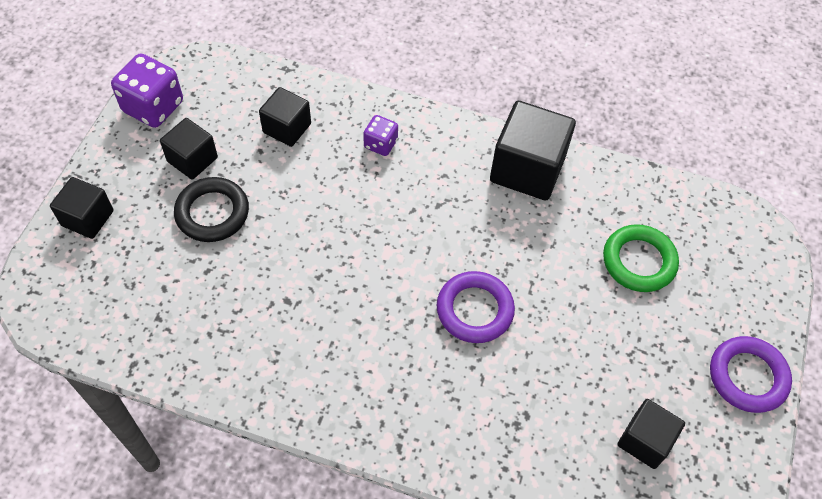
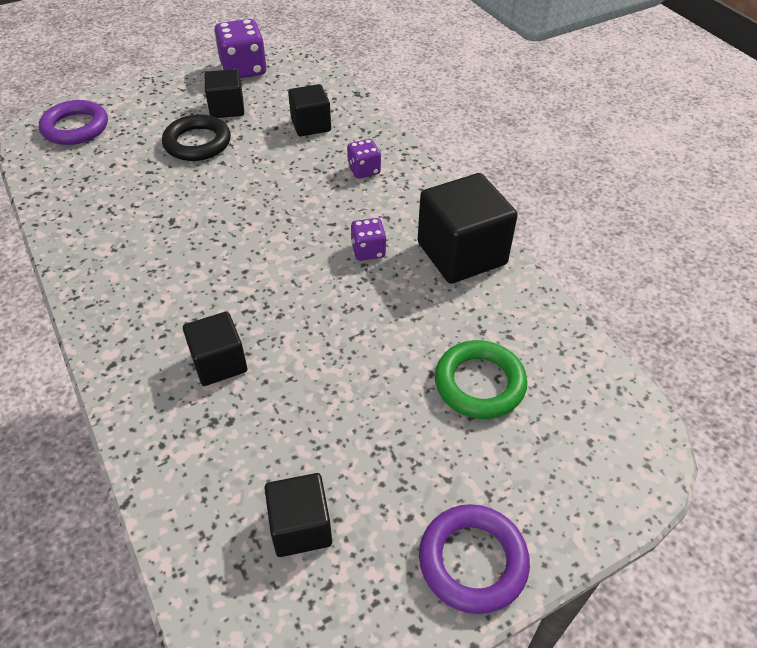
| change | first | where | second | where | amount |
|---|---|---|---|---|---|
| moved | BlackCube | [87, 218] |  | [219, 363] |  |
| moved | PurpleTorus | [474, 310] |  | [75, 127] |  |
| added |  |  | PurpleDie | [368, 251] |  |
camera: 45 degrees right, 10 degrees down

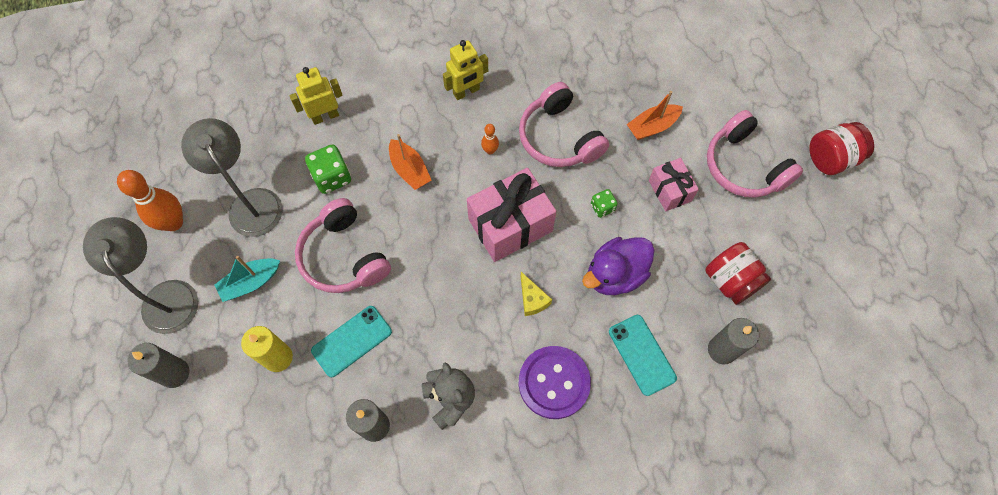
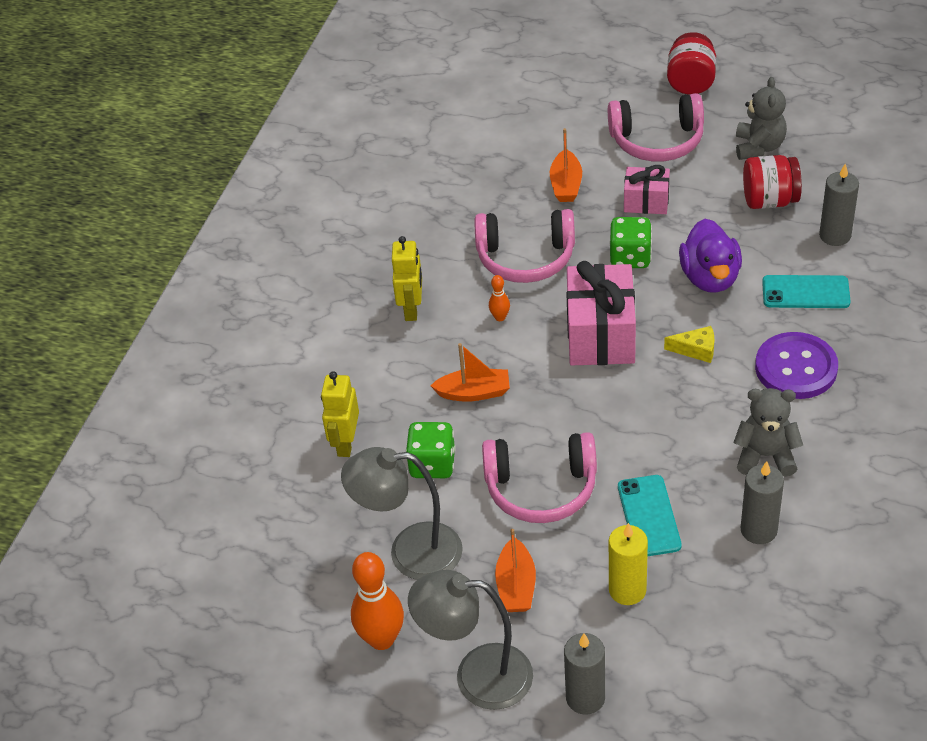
| change | first | where | second | where | amount |
|---|---|---|---|---|---|
| resized | EmeraldDie | [602, 208] |  | [630, 257] | x1.71 |
| recoloured | AquaSailboat | [251, 282] | BrightOrangeSailboat | [516, 586] |  |
| added |  |  | AshGreyStuffedBear | [759, 147] |  |
camera: 55 degrees left, 20 degrees down

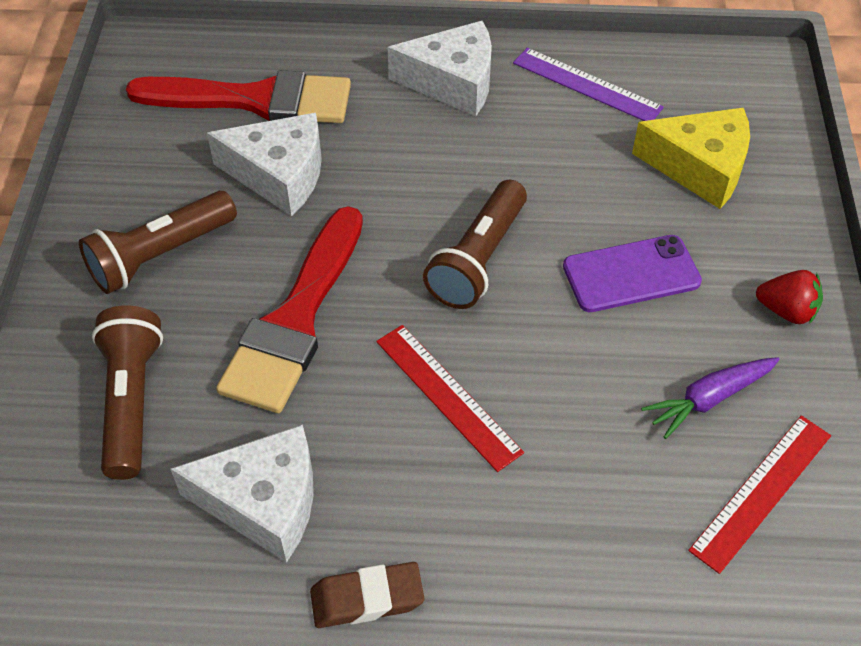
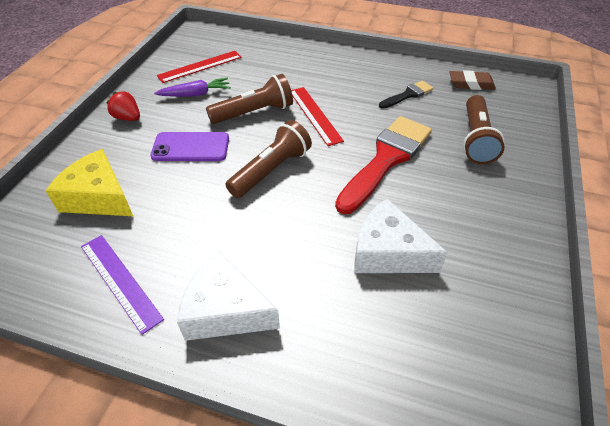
| change | first | where | second | where | amount |
|---|---|---|---|---|---|
| removed | ScarletPaintbrush | [255, 100] |  |  |  |
| moved | BrownPocketTorch | [161, 255] |  | [254, 113] |  |
| replaced | WhiteCheese | [264, 502] | BlackPaintbrush | [408, 95] |  |
| moved | BrownGumEraser | [367, 598] |  | [471, 84] |  |
camera: 165 degrees left, 5 degrees down

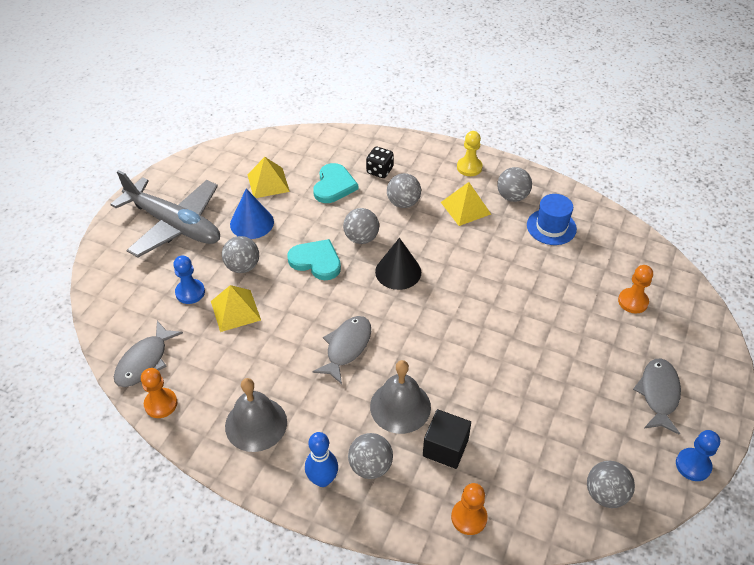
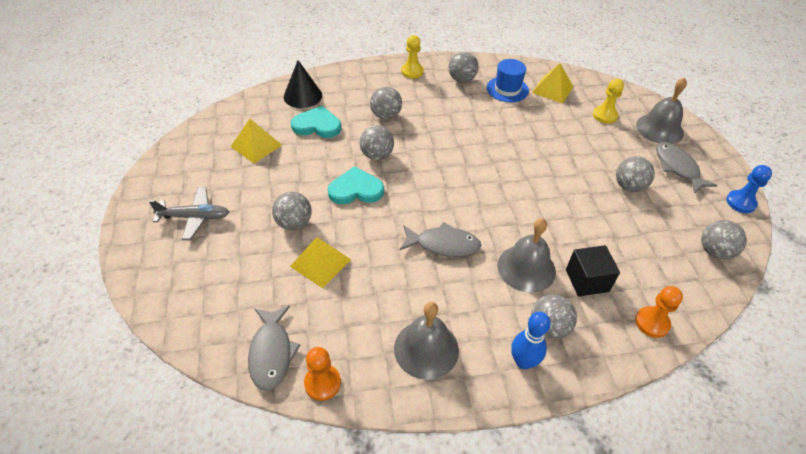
| change | first | where | second | where | amount |
|---|---|---|---|---|---|
| removed | BlackDie | [379, 171] |  |  |  |
| turned | AquaHeart | [334, 185] |  | [317, 125] | 60 degrees counterclockwise |
| resized | AshGreyAeroplane | [174, 225] |  | [195, 217] | x0.55 |
| moved | BrightYellowPyramid | [465, 208] |  | [552, 89] |  |
| removed | BlueCone | [252, 223] |  |  |  |
| moved | BlackCone | [398, 272] |  | [303, 96] |  |
| removed | BlueGamePawn | [190, 292] |  |  |  |
| recoloured | BrightOrangeGamePawn | [633, 301] | BrightYellowGamePawn | [604, 115] |  |
| turned | AshGreyToyFish | [346, 347] |  | [443, 245] | 105 degrees clockwise |
| added |  |  | AshGreyBell | [659, 129] |  |
| added |  |  | AshGreyPlayBall | [629, 186] |  |
camera: 35 degrees left, 0 degrees up

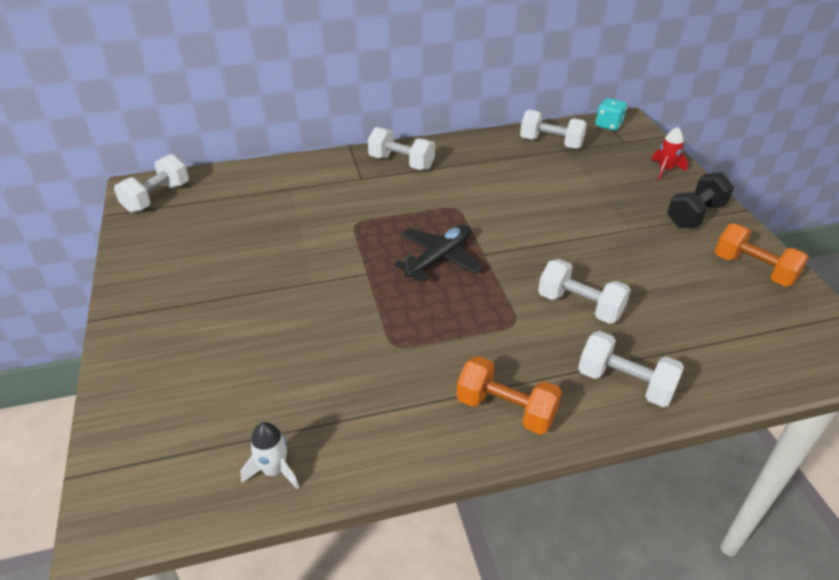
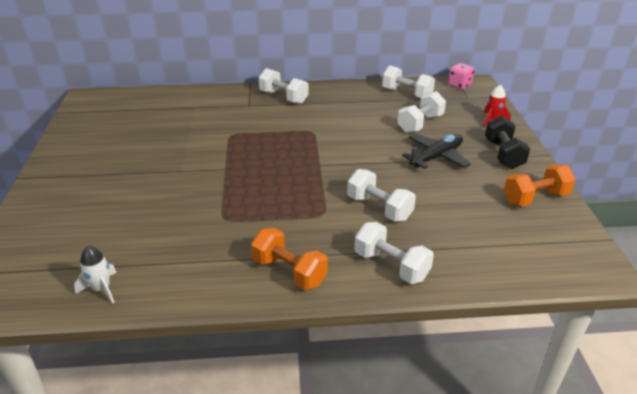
| change | first | where | second | where | amount |
|---|---|---|---|---|---|
| recoloured | AquaDie | [608, 125] | RosePinkDie | [459, 85] |  |
| moved | WhiteFreeWeight | [157, 197] |  | [420, 124] |  |
| turned | BlackFreeWeight | [695, 215] |  | [503, 154] | 60 degrees counterclockwise |
| turned | BrightOrangeFreeWeight | [753, 269] |  | [535, 198] | 75 degrees counterclockwise |
| moved | BlackAeroplane | [439, 259] |  | [436, 157] |  |
camera: 10 degrees right, 5 degrees down

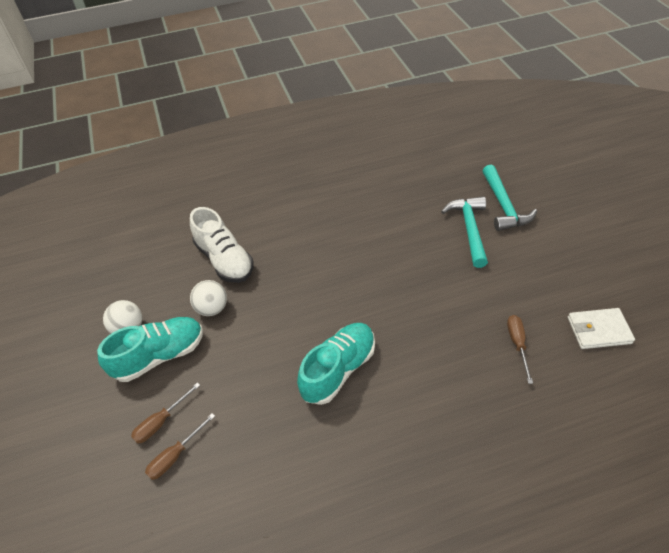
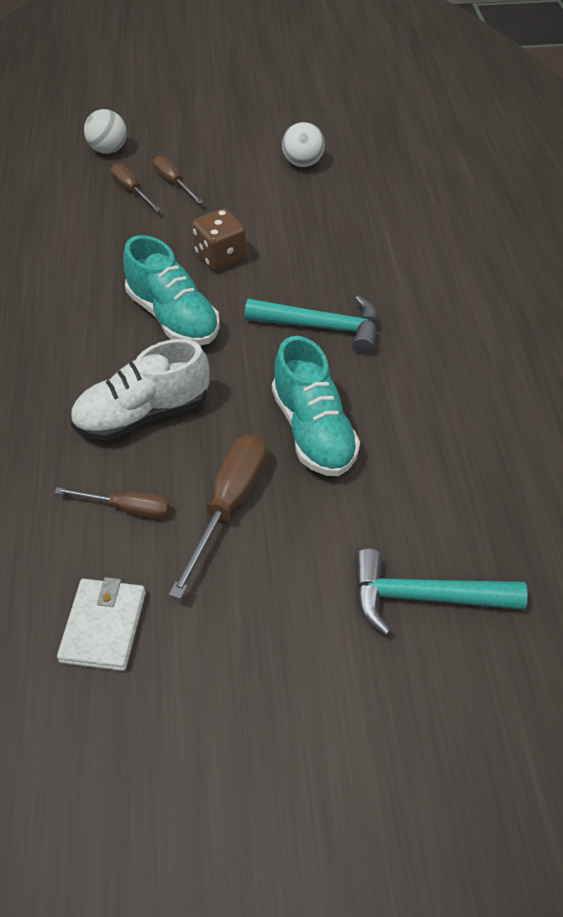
| change | first | where | second | where | amount |
|---|---|---|---|---|---|
| moved | AquaHammer | [469, 229] |  | [322, 327] |  |
| moved | WhiteShoe | [224, 260] |  | [143, 415] |  |
| moved | WhitePlayBall | [212, 308] |  | [108, 150] |  |
| moved | AquaShoe | [159, 355] |  | [313, 431] |  |
| added |  |  | BrownDie | [220, 256] |  |
| added |  |  | BrownFlatScrewdriver | [229, 506] |  |
camera: 100 degrees right, 0 degrees up

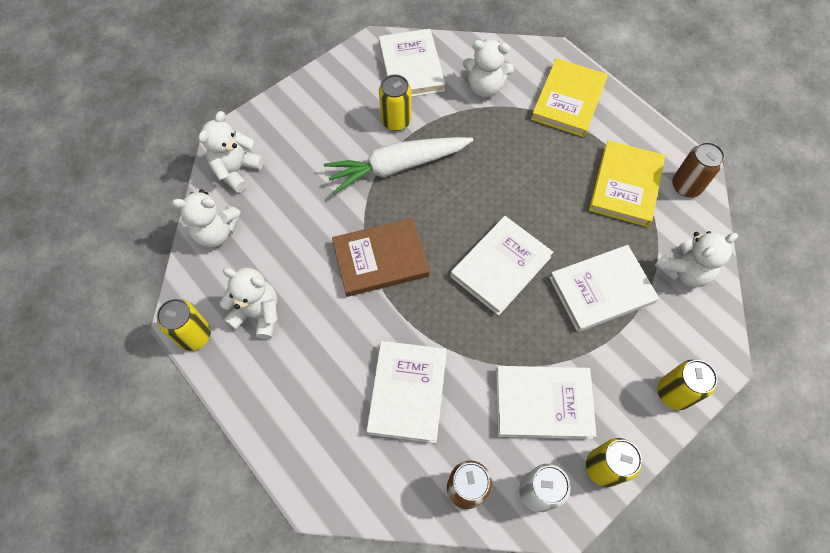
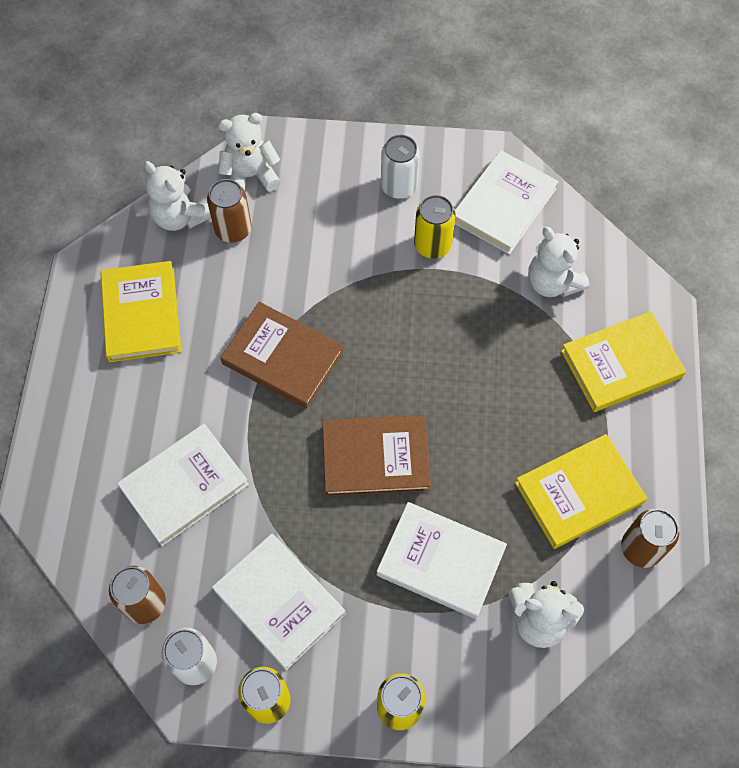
| change | first | where | second | where | amount |
|---|---|---|---|---|---|
| removed | WhiteRootVegetable | [397, 167] |  |  |  |
| recoloured | WhiteHardcover | [500, 267] | BrownHardcover | [375, 457] |  |
| replaced | WhiteStuffedBear | [258, 313] | BrightYellowHardcover | [141, 314] |  |
| removed | BrightYellowTin | [194, 335] |  |  |  |
| added |  |  | WhiteTin | [399, 186] |  |
| added |  |  | BrownTin | [233, 229] |  |
camera: 45 degrees right, 0 degrees up

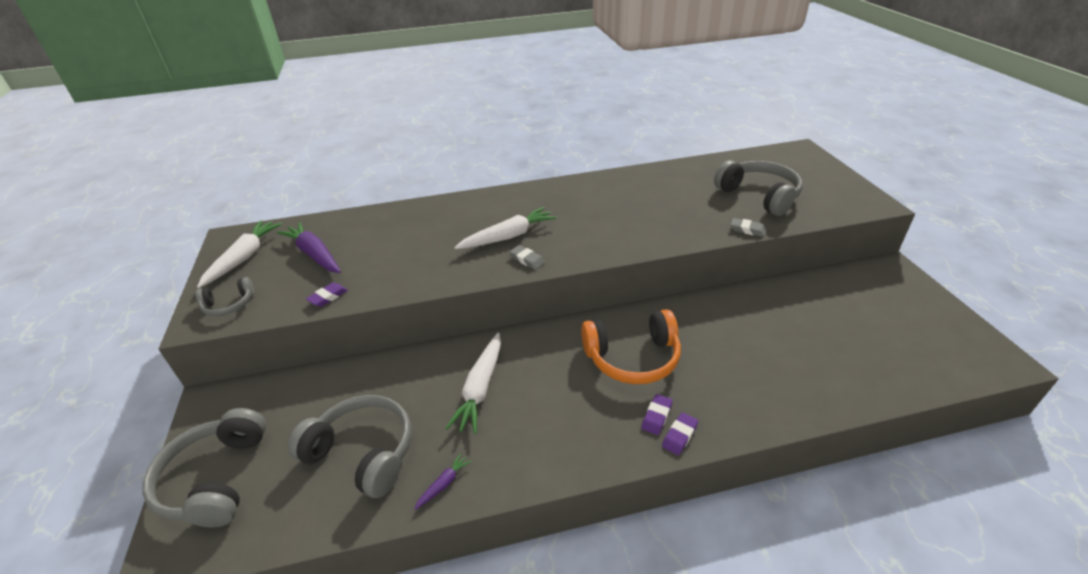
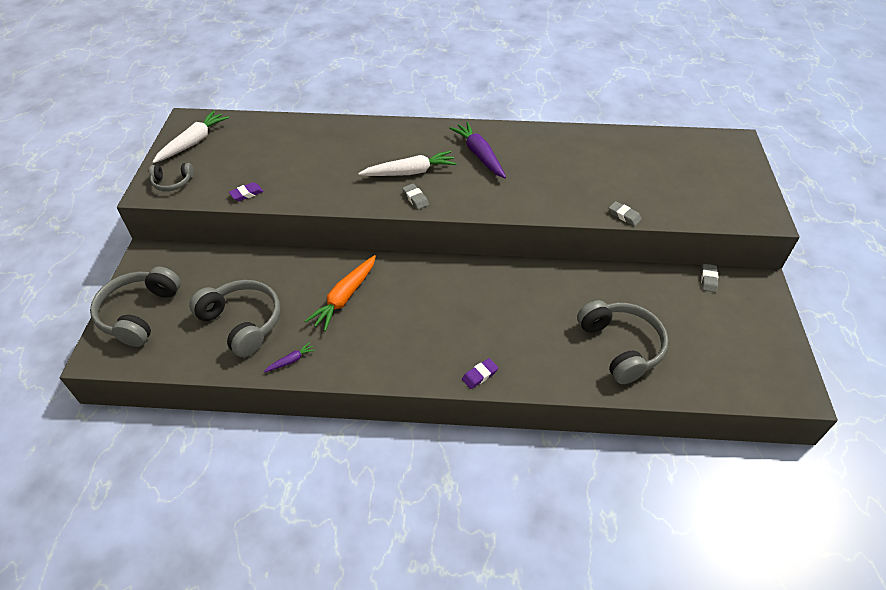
| change | first | where | second | where | amount |
|---|---|---|---|---|---|
| moved | AshGreyHeadset | [758, 196] |  | [620, 347] |  |
| moved | PurpleRootVegetable | [314, 254] |  | [479, 155] |  |
| removed | BrightOrangeHeadset | [632, 357] |  |  |  |
| recoloured | WhiteRootVegetable | [480, 388] | BrightOrangeRootVegetable | [345, 297] |  |
| removed | PurpleGumEraser | [656, 416] |  |  |  |
| added |  |  | AshGreyGumEraser | [708, 279] |  |
camera: 15 degrees right, 10 degrees up

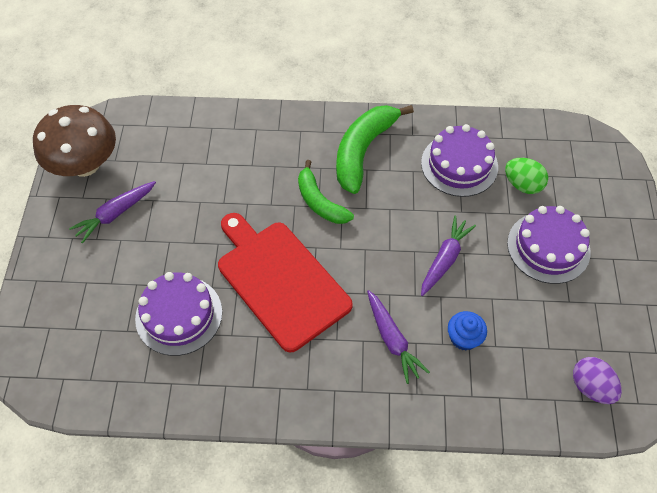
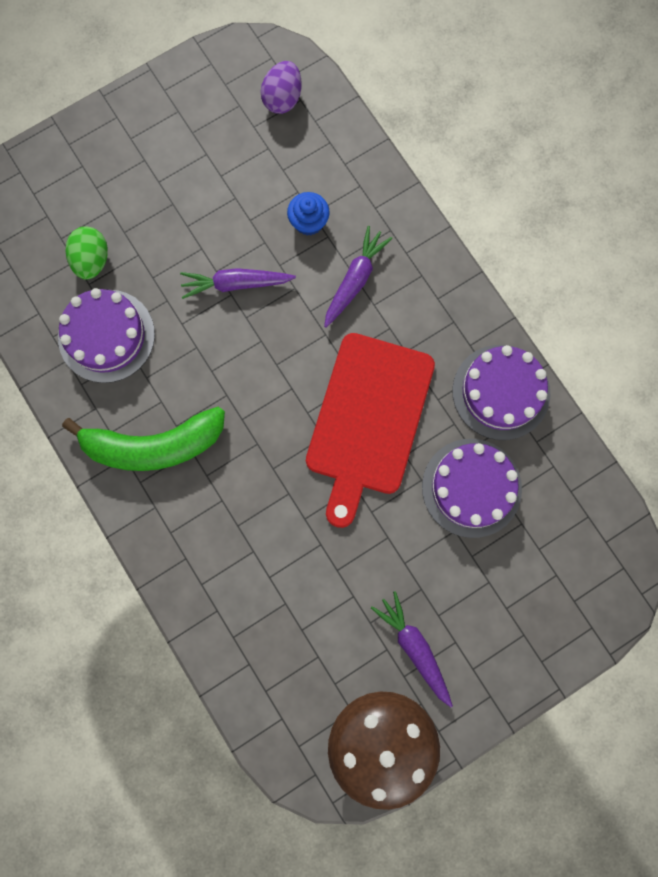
| change | first | where | second | where | amount |
|---|---|---|---|---|---|
| removed | EmeraldBanana | [320, 202] |  |  |  |
| turned | PurpleRootVegetable | [115, 214] |  | [414, 648] | 135 degrees counterclockwise |
| moved | PurpleLayerCake | [548, 247] |  | [501, 392] |  |
camera: 125 degrees left, 20 degrees up

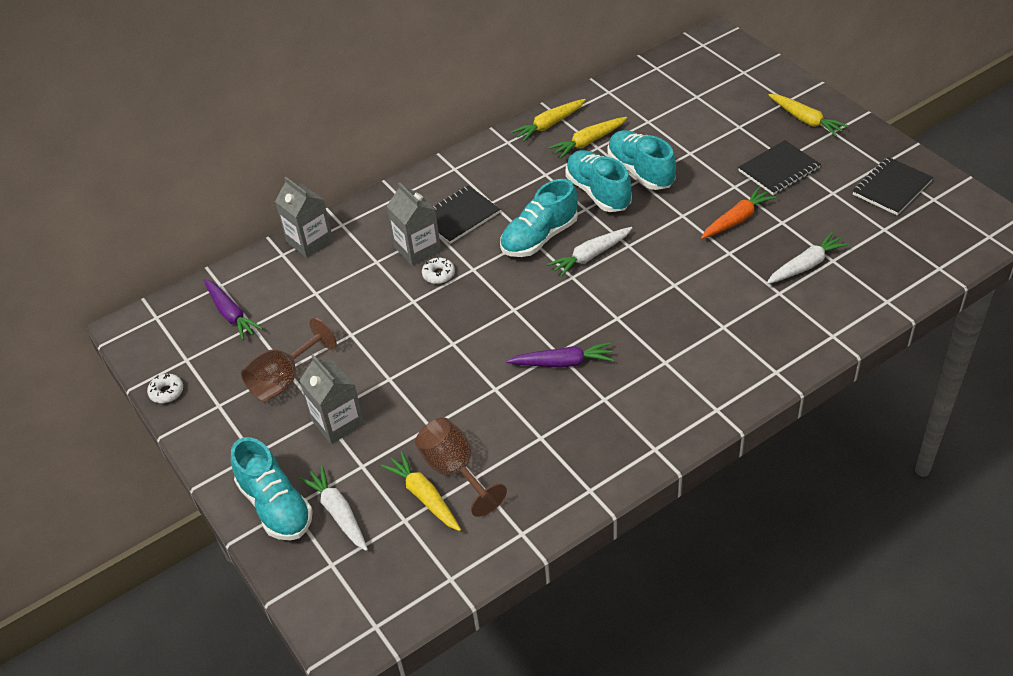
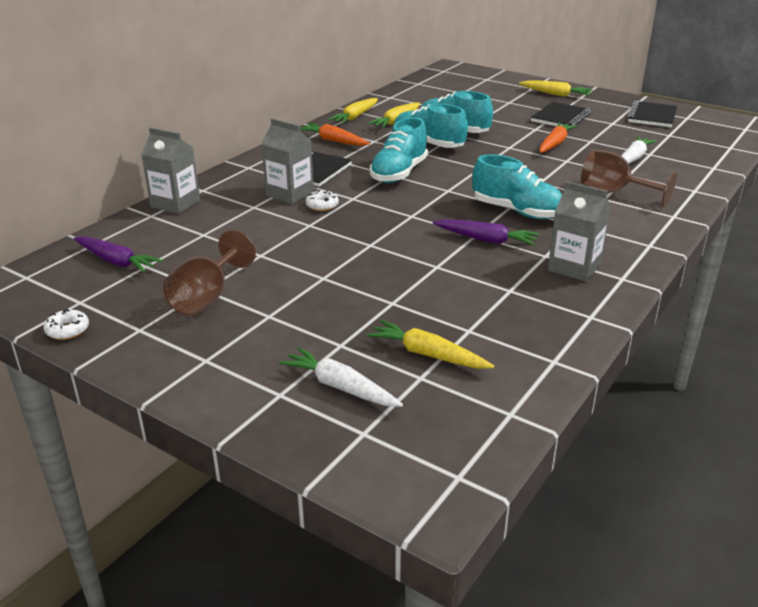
| change | first | where | second | where | amount |
|---|---|---|---|---|---|
| removed | WhiteRootVegetable | [590, 256] |  |  |  |
| turned | PurpleRootVegetable | [562, 363] |  | [486, 240] | 45 degrees clockwise |
| moved | AshGreyMilkCarton | [338, 422] |  | [574, 267] |  |
| moved | BrownWineGlass | [455, 471] |  | [614, 192] |  |
| moved | AquaShoe | [276, 506] |  | [517, 211] |  |
| added |  |  | BrightOrangeRootVegetable | [333, 141] |  |
camera: 25 degrees left, 15 degrees down

